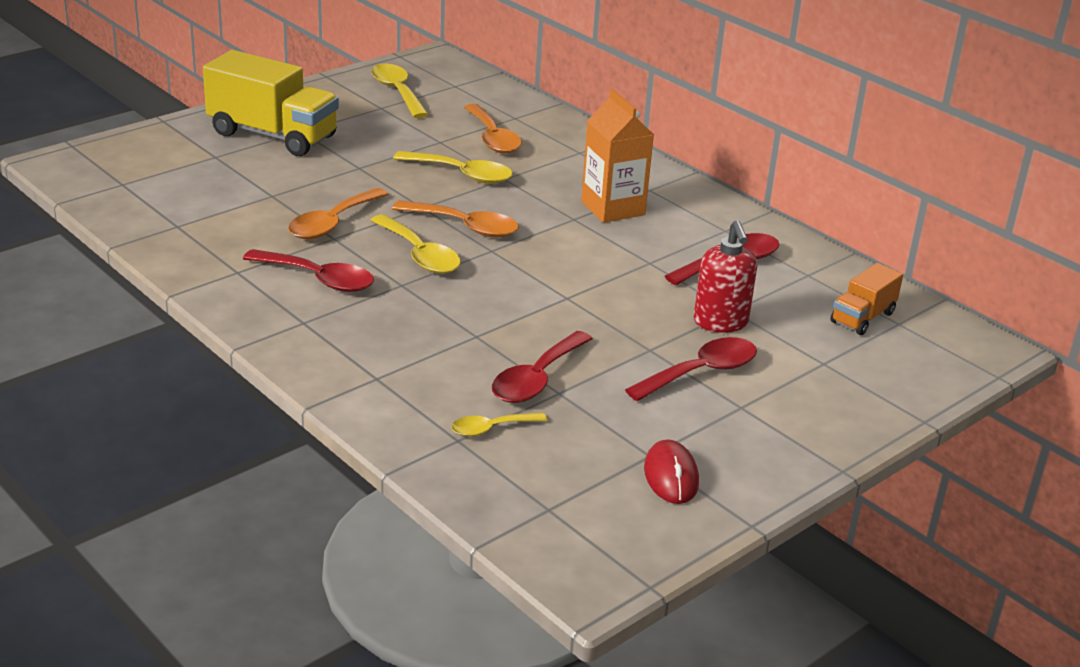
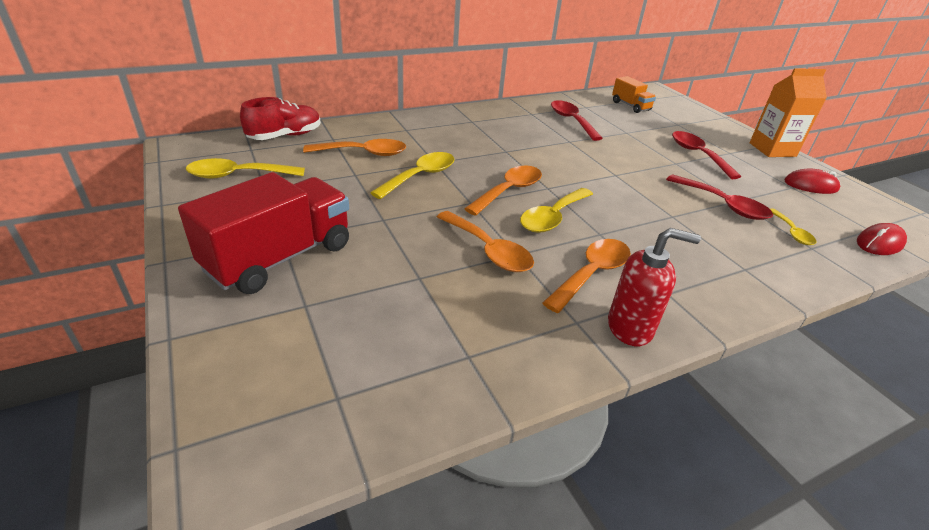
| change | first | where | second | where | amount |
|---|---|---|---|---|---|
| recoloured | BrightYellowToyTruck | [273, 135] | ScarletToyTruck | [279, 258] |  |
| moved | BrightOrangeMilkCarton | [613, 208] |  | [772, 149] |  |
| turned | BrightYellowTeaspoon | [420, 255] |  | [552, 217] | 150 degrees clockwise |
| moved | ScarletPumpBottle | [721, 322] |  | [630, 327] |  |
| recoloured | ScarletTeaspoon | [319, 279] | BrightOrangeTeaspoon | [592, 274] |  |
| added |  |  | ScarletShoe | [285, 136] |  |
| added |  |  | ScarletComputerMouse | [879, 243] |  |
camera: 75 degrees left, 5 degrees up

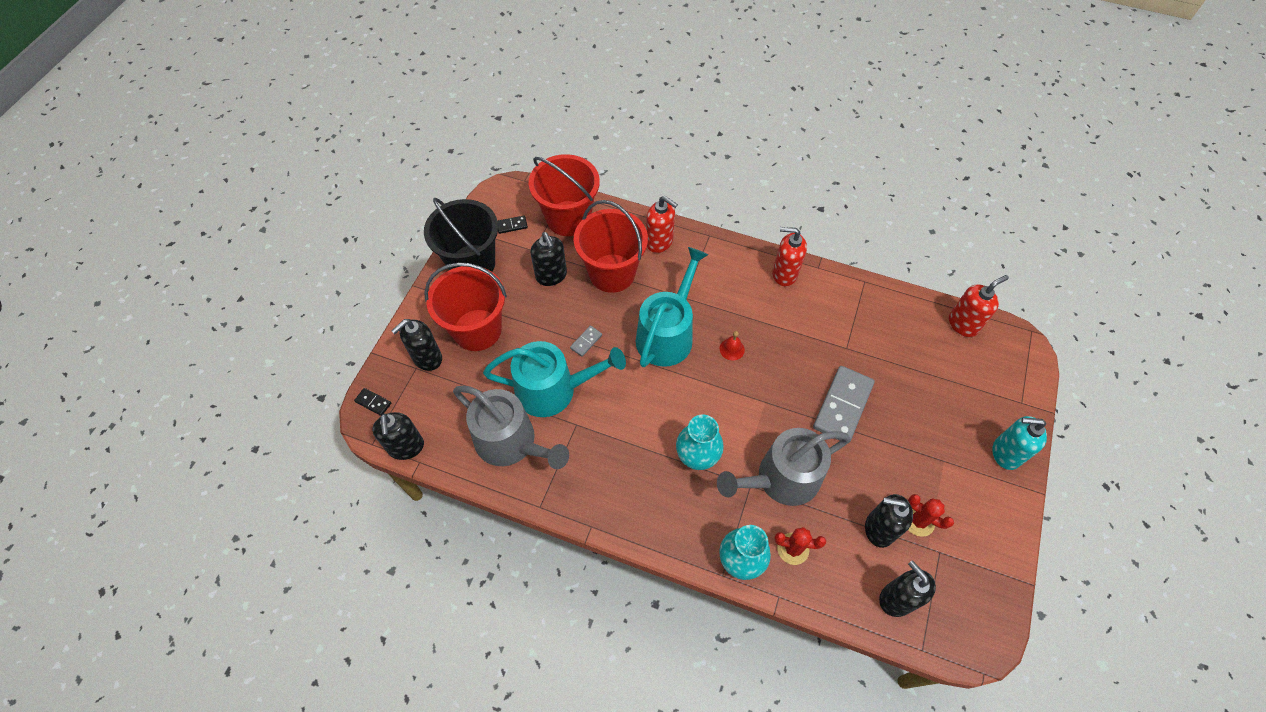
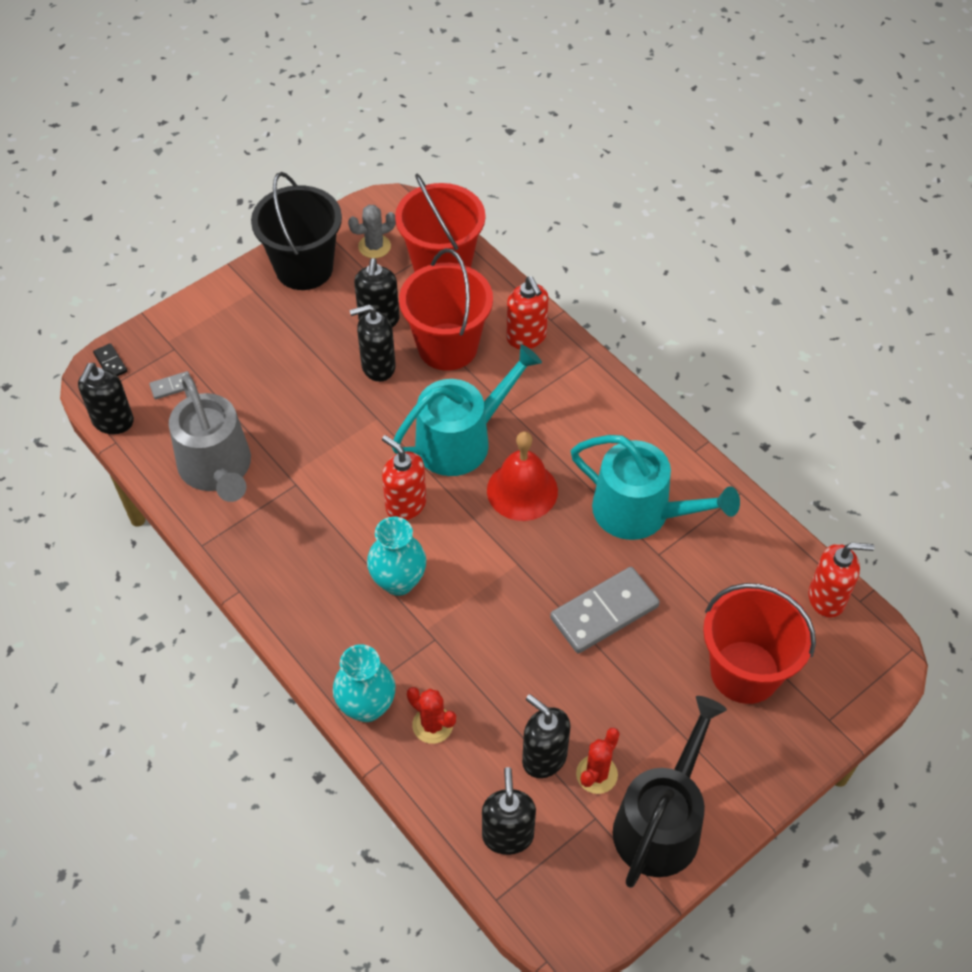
| change | first | where | second | where | amount |
|---|---|---|---|---|---|
| replaced | BlackDomino | [512, 225] | AshGreyPricklyPlant | [374, 246] |  |
| moved | ScarletPumpBottle | [784, 274] |  | [405, 505] |  |
| moved | ScarletBucket | [477, 330] |  | [745, 672] |  |
| moved | BlackPumpBottle | [427, 358] |  | [378, 366] |  |
| moved | AshGreyDomino | [586, 342] |  | [172, 387] |  |
| resized | ScarletBell | [732, 349] |  | [522, 490] | x2.16 |
| moved | AquaWateringPot | [553, 390] |  | [640, 512] |  |
| removed | AquaPumpBottle | [1005, 453] |  |  |  |
| removed | AshGreyWateringPot | [781, 479] |  |  |  |
| turned | ScarletPricklyPlant | [918, 521] |  | [596, 774] | 60 degrees clockwise |
| added |  |  | BlackWateringPot | [661, 823] |  |
camera: 30 degrees right, 5 degrees down

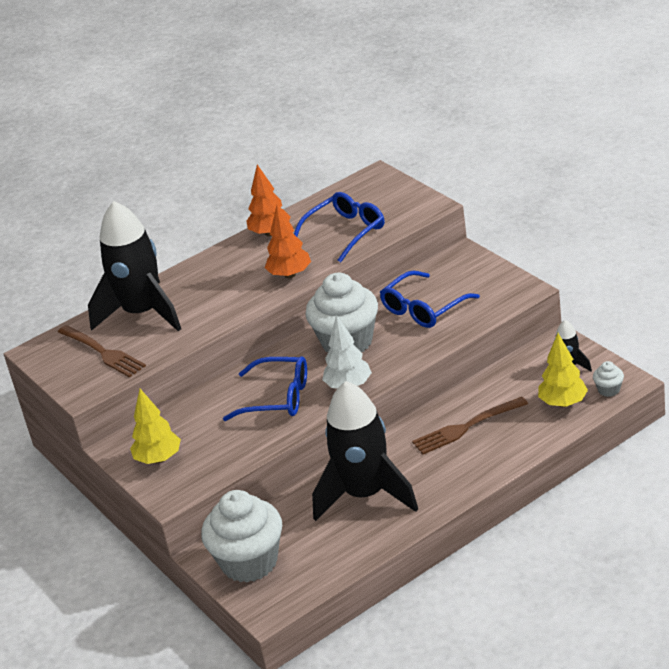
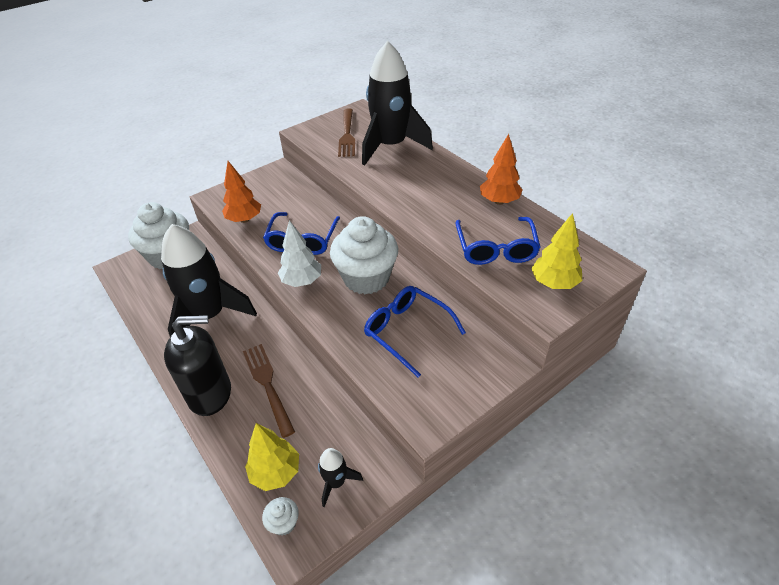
| change | first | where | second | where | amount |
|---|---|---|---|---|---|
| turned | BlueGlasses | [345, 232] |  | [496, 248] | 45 degrees clockwise |
| moved | BrightOrangeFirTree | [290, 275] |  | [244, 219] |  |
| turned | BrownTableFork | [102, 352] |  | [347, 134] | 45 degrees counterclockwise |
| moved | BrightYellowFirTree | [159, 459] |  | [554, 283] |  |
| added |  |  | BlackPumpBottle | [210, 394] |  |
camera: 85 degrees right, 10 degrees up

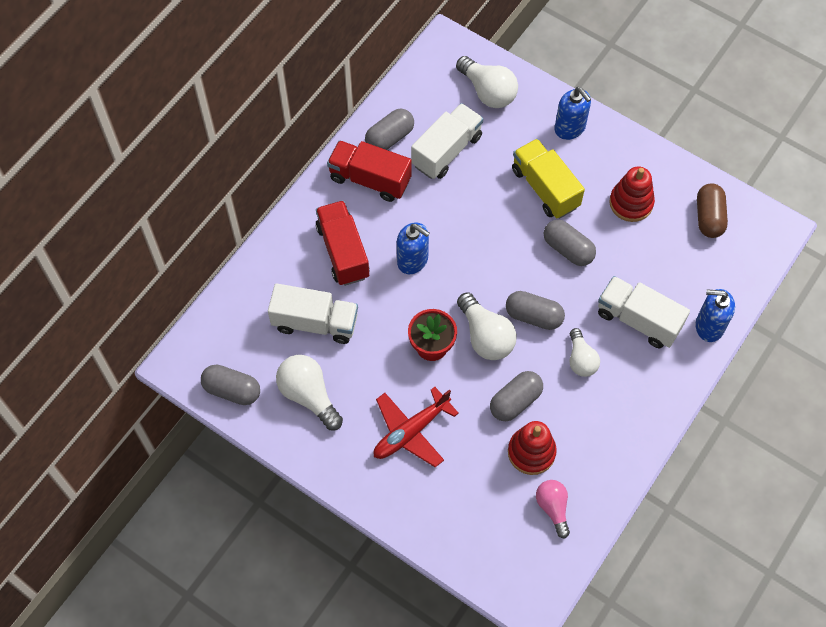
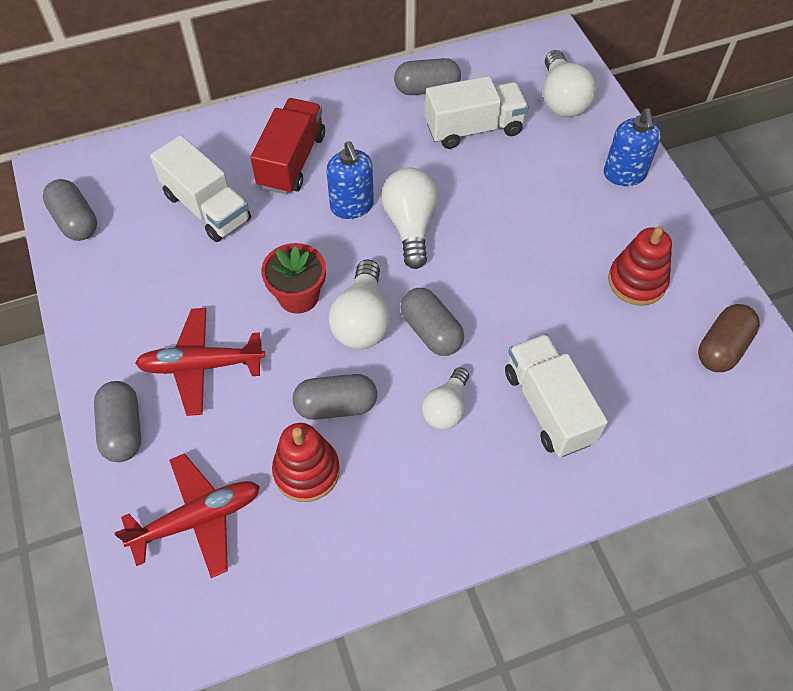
| change | first | where | second | where | amount |
|---|---|---|---|---|---|
| removed | BrightYellowToyTruck | [545, 188] |  |  |  |
| removed | ScarletToyTruck | [370, 179] |  |  |  |
| moved | AshGreyPill | [568, 249] |  | [123, 429] |  |
| removed | BluePumpBottle | [709, 326] |  |  |  |
| moved | WhiteLightbulb | [309, 395] |  | [410, 225] |  |
| removed | RosePinkLightbulb | [553, 508] |  |  |  |
| added |  |  | ScarletAeroplane | [198, 519] |  |
camera: 35 degrees right, 5 degrees down

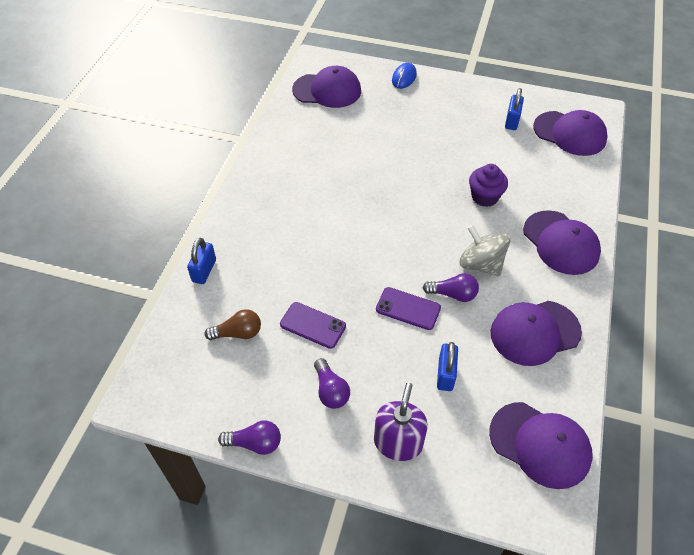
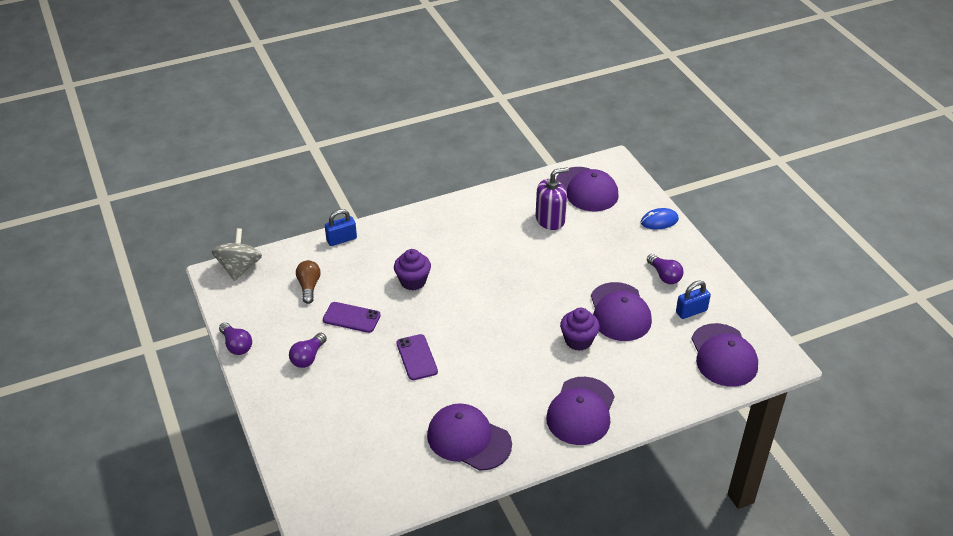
| change | first | where | second | where | amount |
|---|---|---|---|---|---|
| moved | AshGreyWhirligig | [481, 264] |  | [239, 268] |  |
| moved | PurpleLightbulb | [453, 294] |  | [664, 276] |  |
| turned | PurpleSmartphone | [313, 325] |  | [351, 317] | 60 degrees counterclockwise |
| turned | BrownLightbulb | [238, 333] |  | [309, 286] | 135 degrees counterclockwise |
| removed | BlueLock | [445, 374] |  |  |  |
| moved | PurplePumpBottle | [398, 442] |  | [550, 219] |  |
| moved | PurplePeakedCap | [540, 444] |  | [619, 312] |  |
| added |  |  | PurpleFairyCake | [413, 281] |  |
camera: 50 degrees right, 10 degrees down

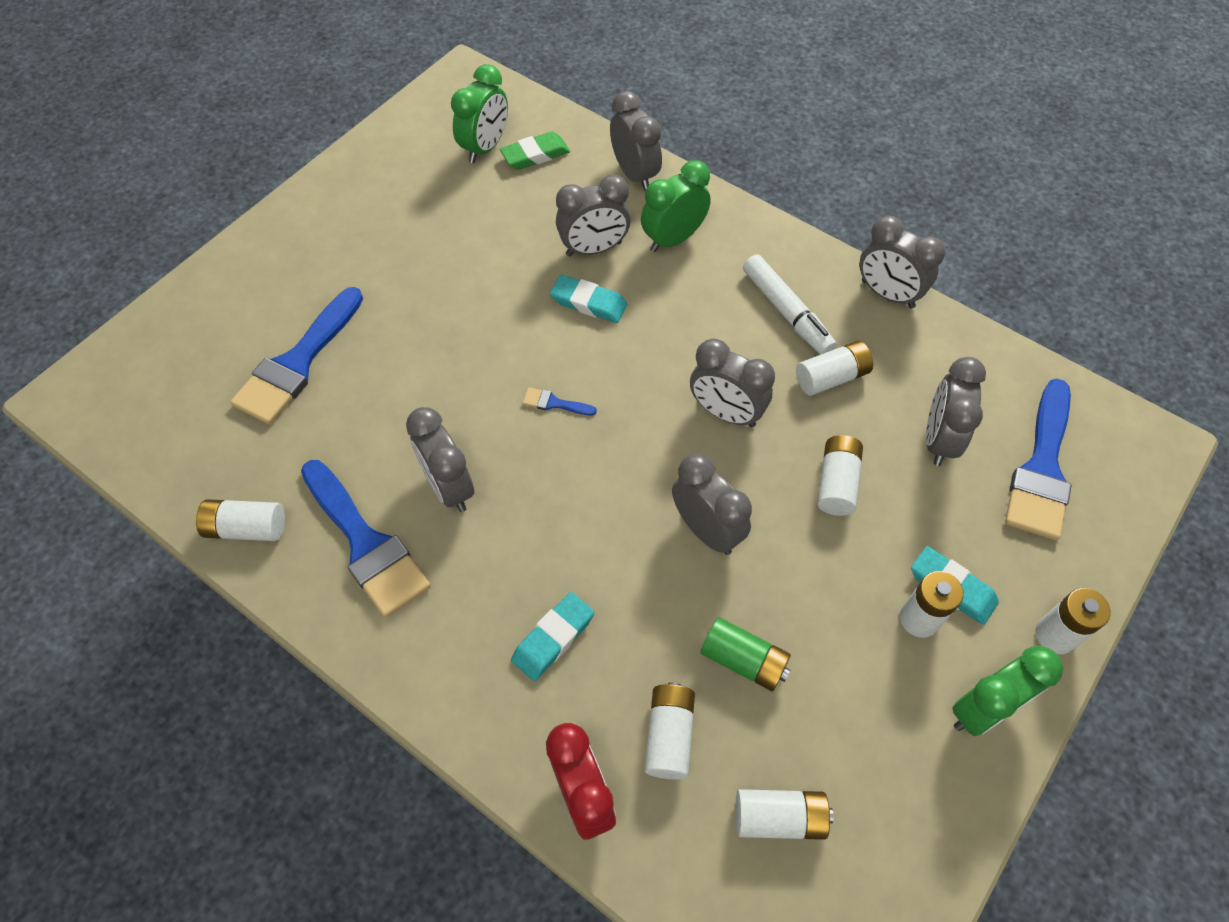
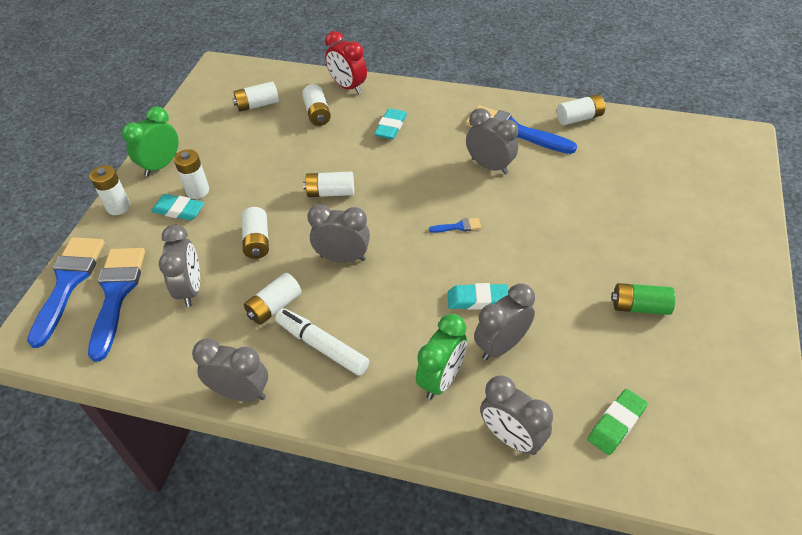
| change | first | where | second | where | amount |
|---|---|---|---|---|---|
| removed | EmeraldClock | [485, 147] |  |  |  |
| moved | BluePaintbrush | [297, 363] |  | [68, 282] |  |
| replaced | AshGreyClock | [706, 530] | WhiteAaBattery | [330, 192] |  |
| moved | EmeraldAaBattery | [743, 660] |  | [639, 307] |  |
camera: 160 degrees right, 10 degrees down

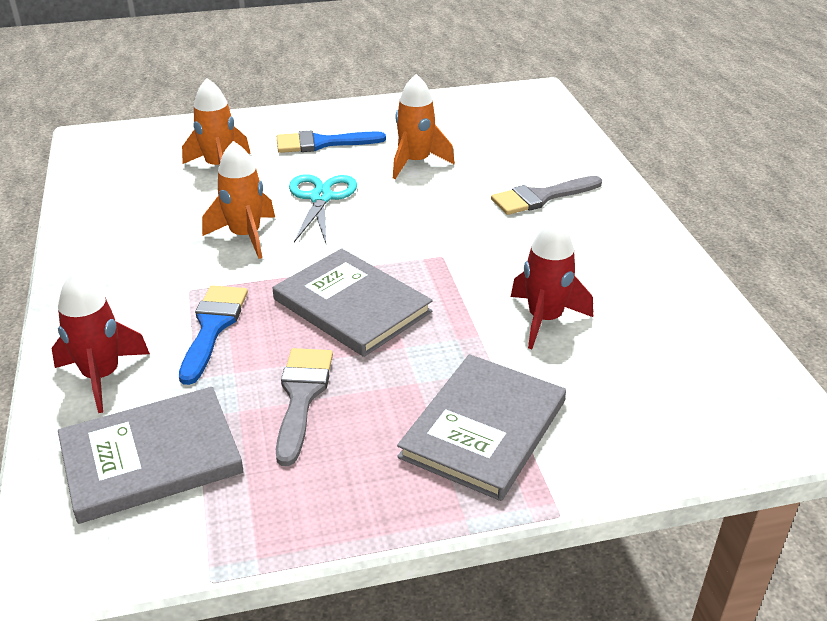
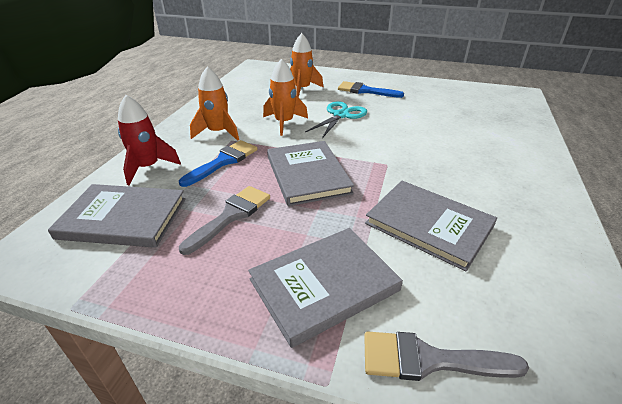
| change | first | where | second | where | amount |
|---|---|---|---|---|---|
| moved | BrightOrangeSpaceship | [416, 162] |  | [218, 132] |  |
| moved | AshGreyPaintbrush | [541, 197] |  | [429, 360] |  |
| replaced | ScarletSpaceship | [544, 319] | AshGreyHardcover | [428, 225] |  |
camera: 30 degrees right, 0 degrees up

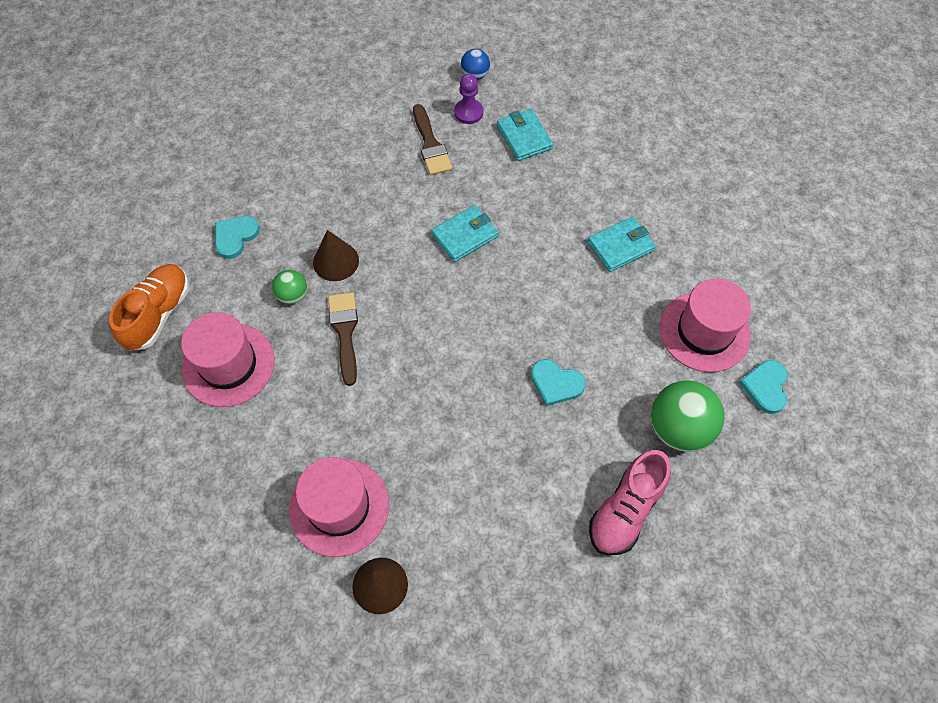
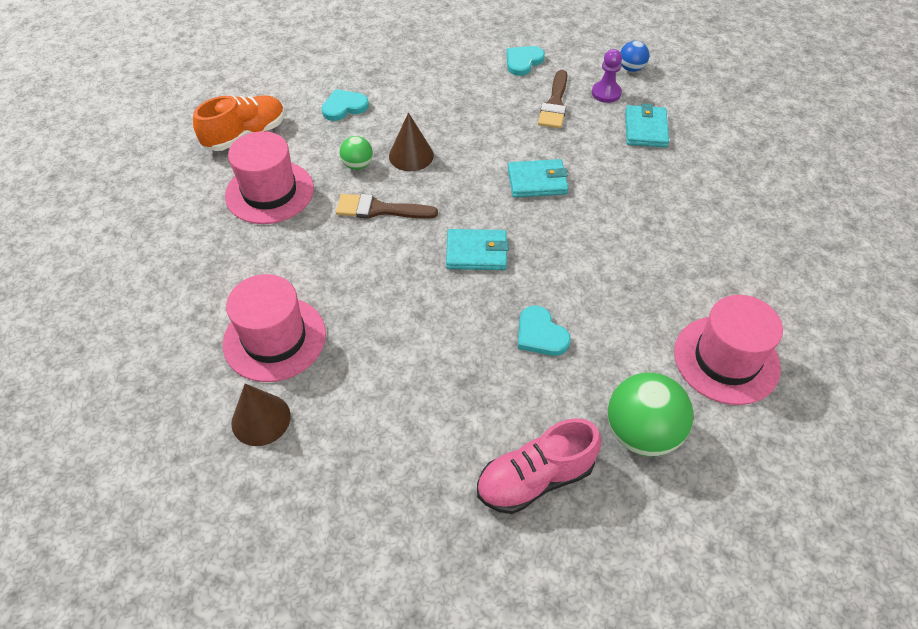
| change | first | where | second | where | amount |
|---|---|---|---|---|---|
| moved | AquaWallet | [620, 246] |  | [476, 252] |  |
| turned | BrownPaintbrush | [345, 332] |  | [379, 209] | 105 degrees counterclockwise |
| moved | AquaHeart | [765, 387] |  | [523, 62] |  |
camera: 30 degrees right, 10 degrees down

